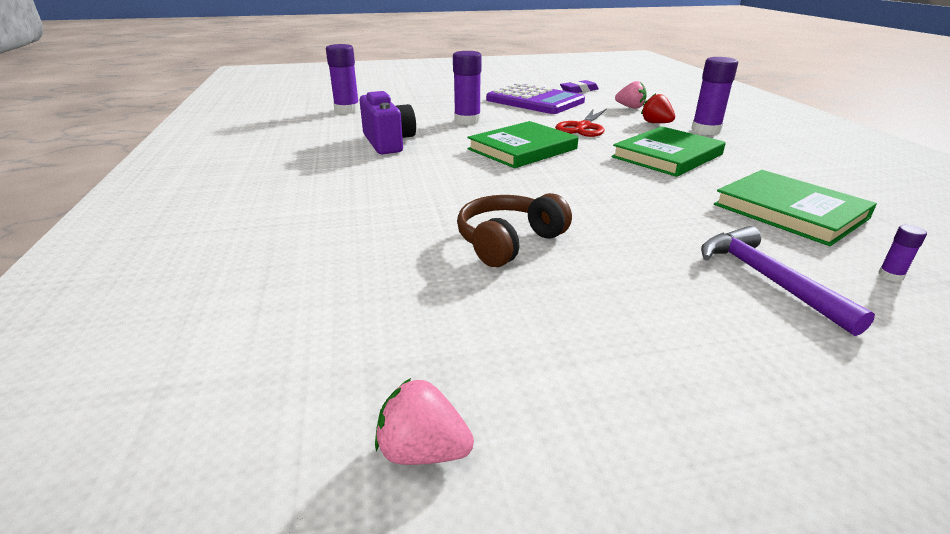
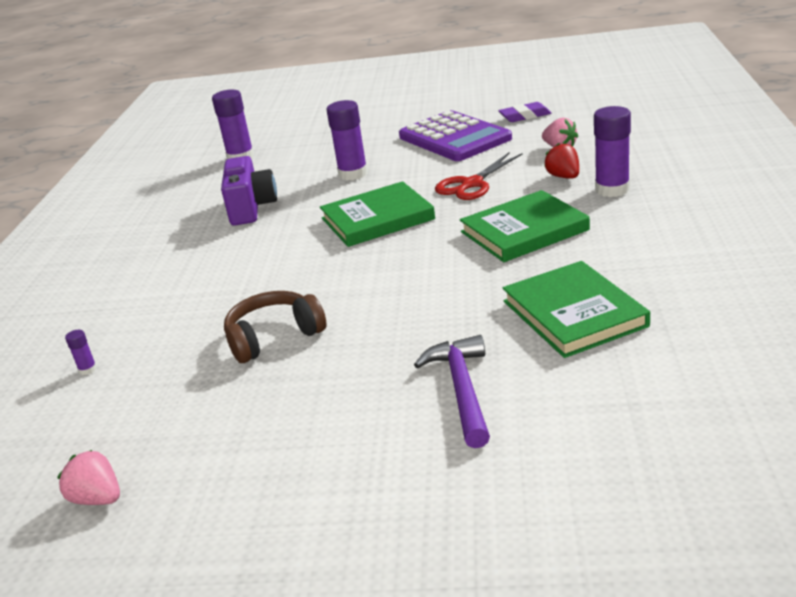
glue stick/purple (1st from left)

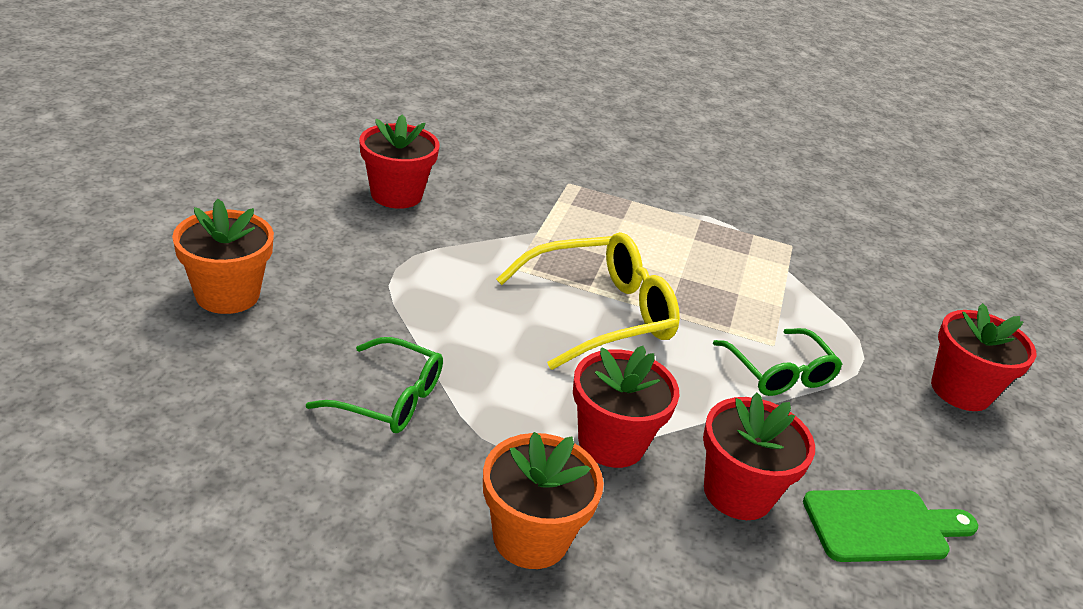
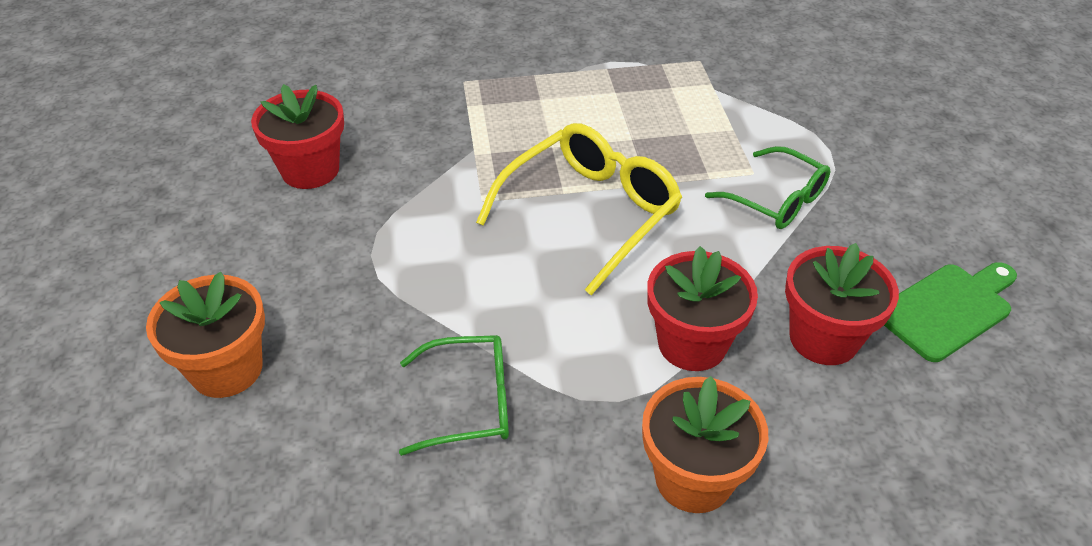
flower pot/red (4th from left in the first image)

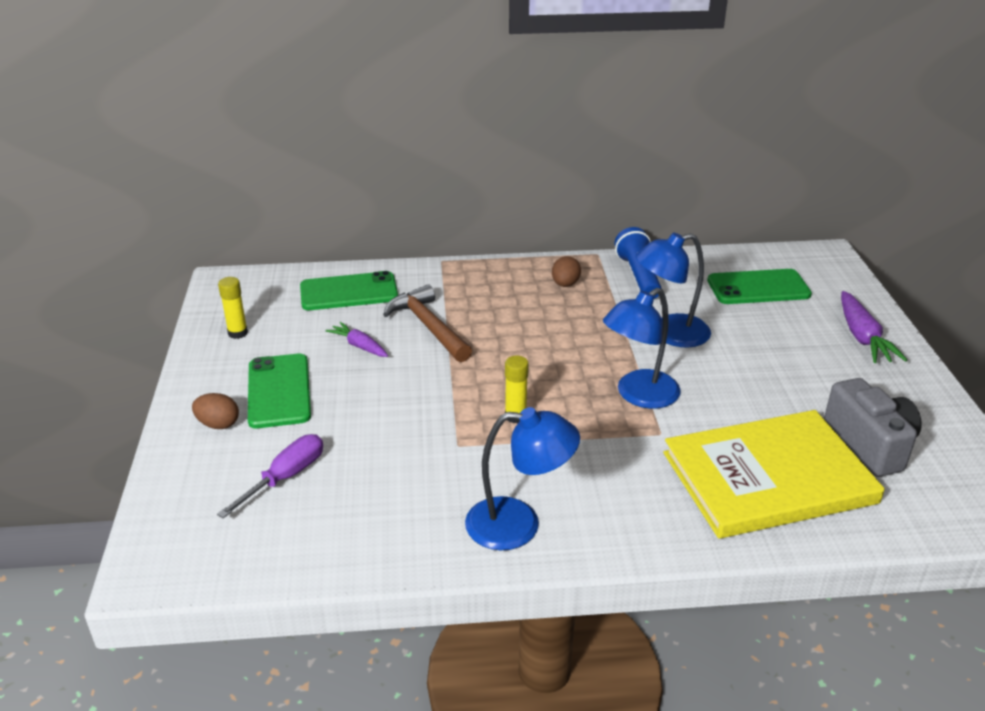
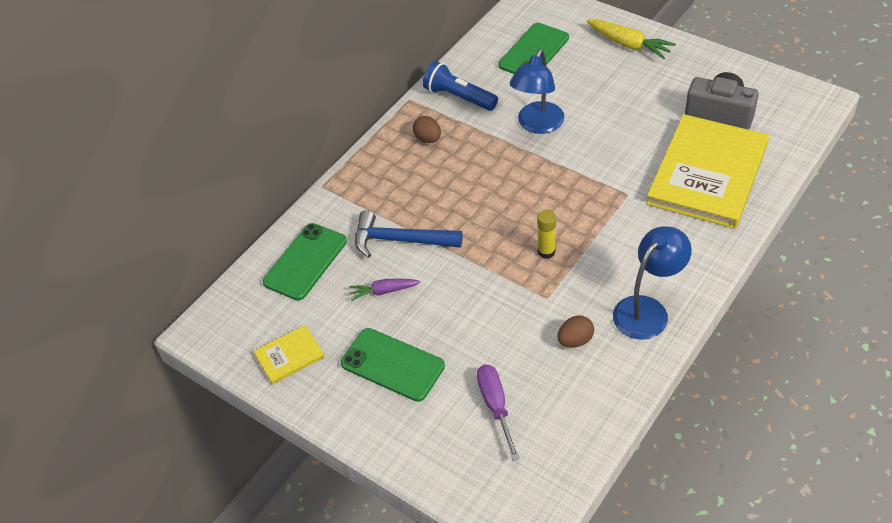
book/yellow (1st from left)
hammer/blue
egg/brown (2nd from left)
carrot/yellow
lamp/blue (2nd from left in the first image)

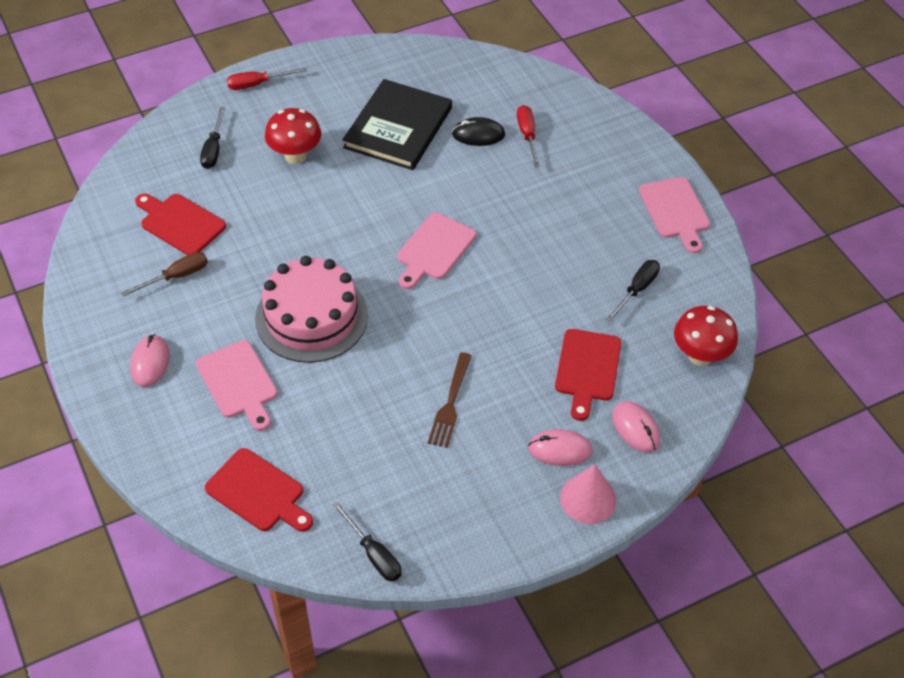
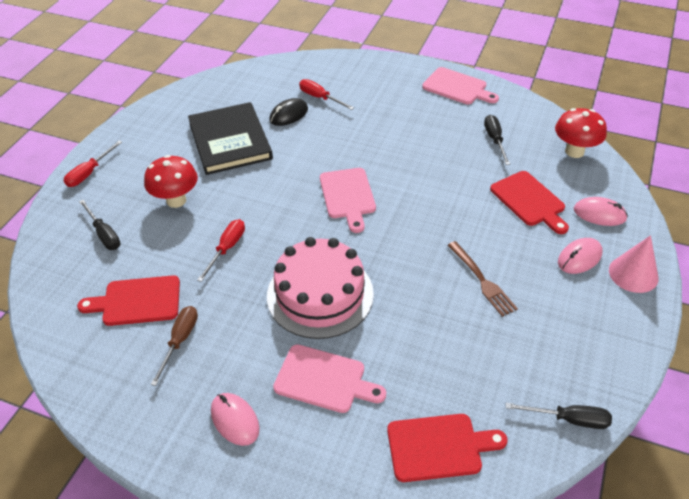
screwdriver/red (2nd from left)

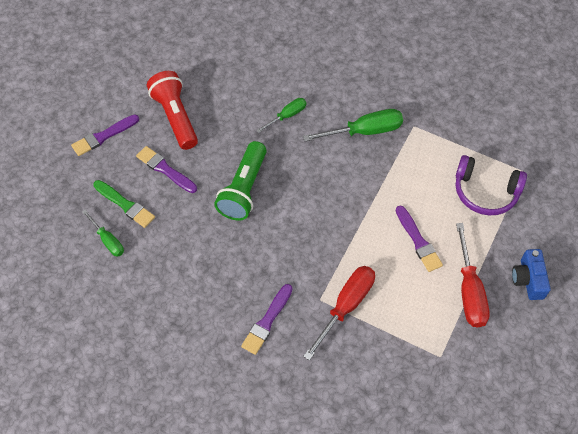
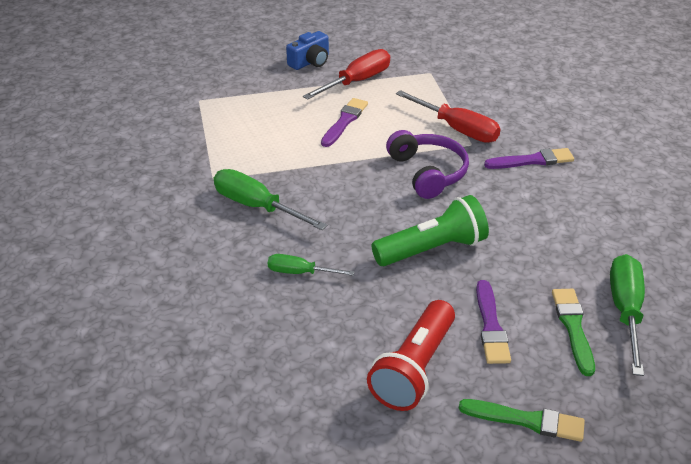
headphones/purple
screwdriver/red (2nd from left)
brush/green (1st from left)
screwdriver/green (3rd from left)

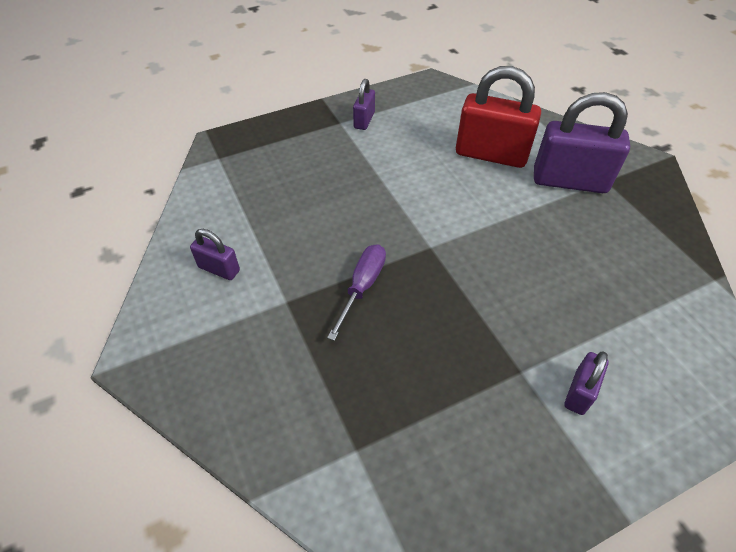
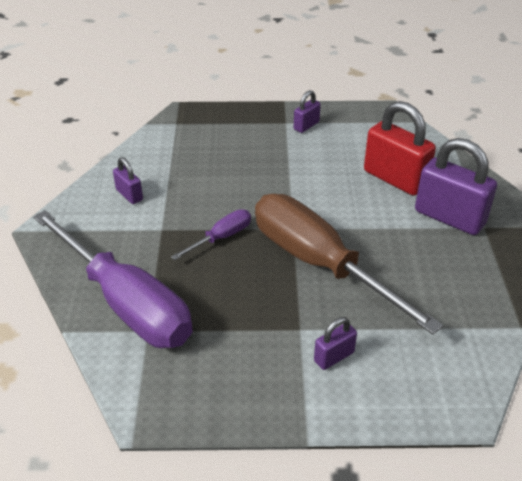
screwdriver/purple (1st from left)
screwdriver/brown

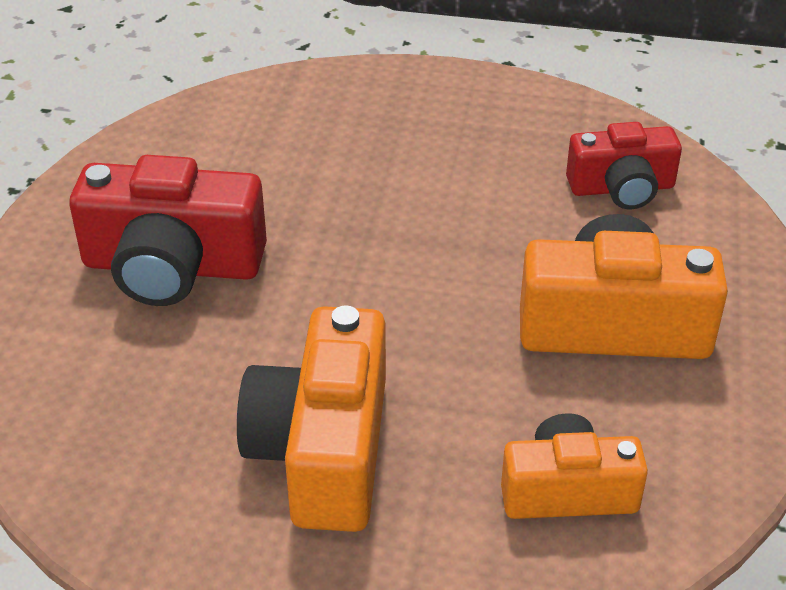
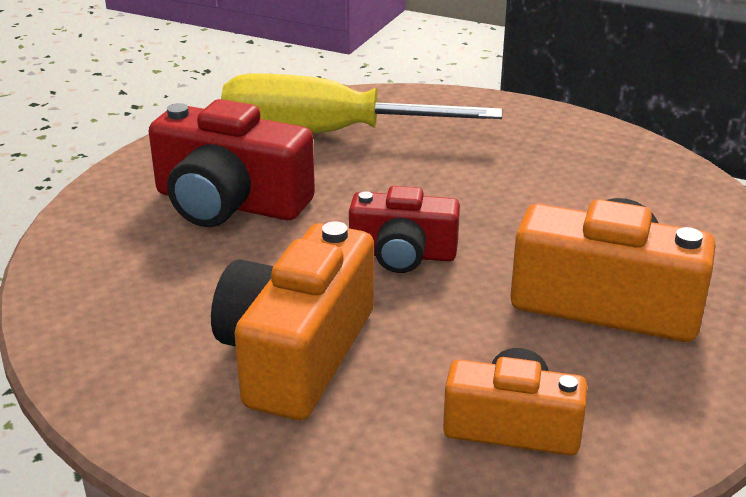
screwdriver/yellow
camera/red (2nd from left)

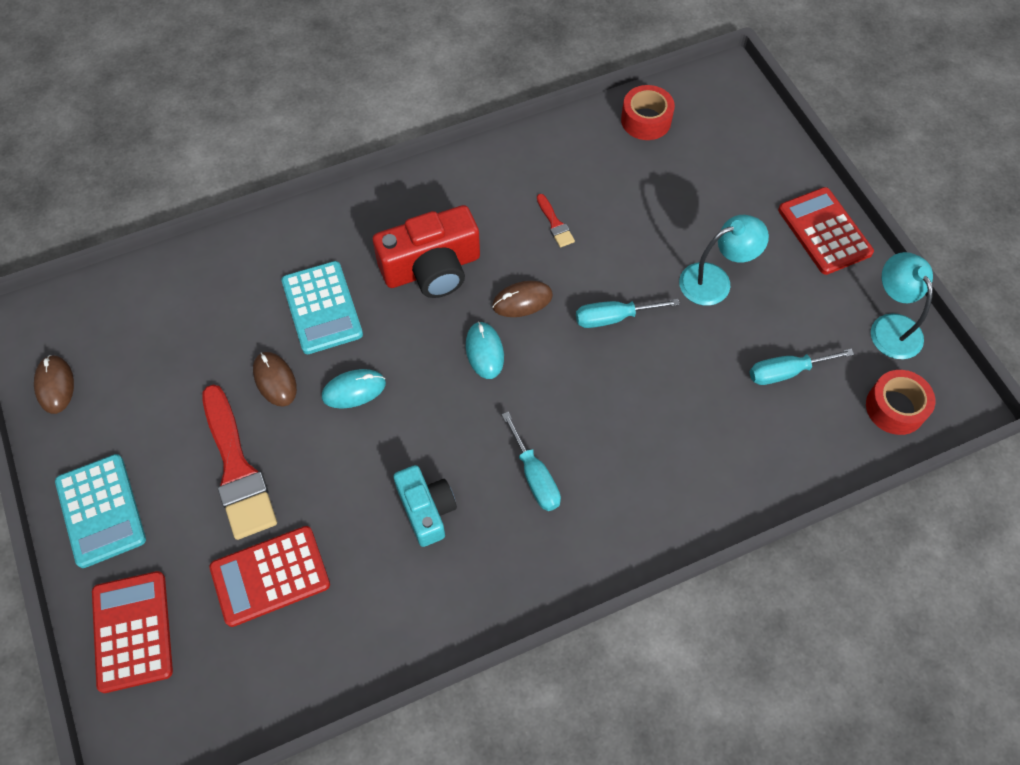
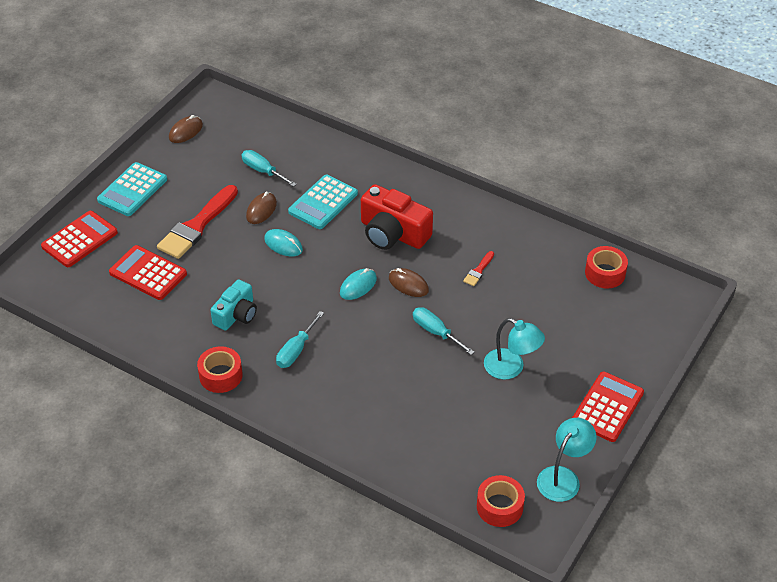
tape/red (1st from left)
screwdriver/turquoise (1st from left)

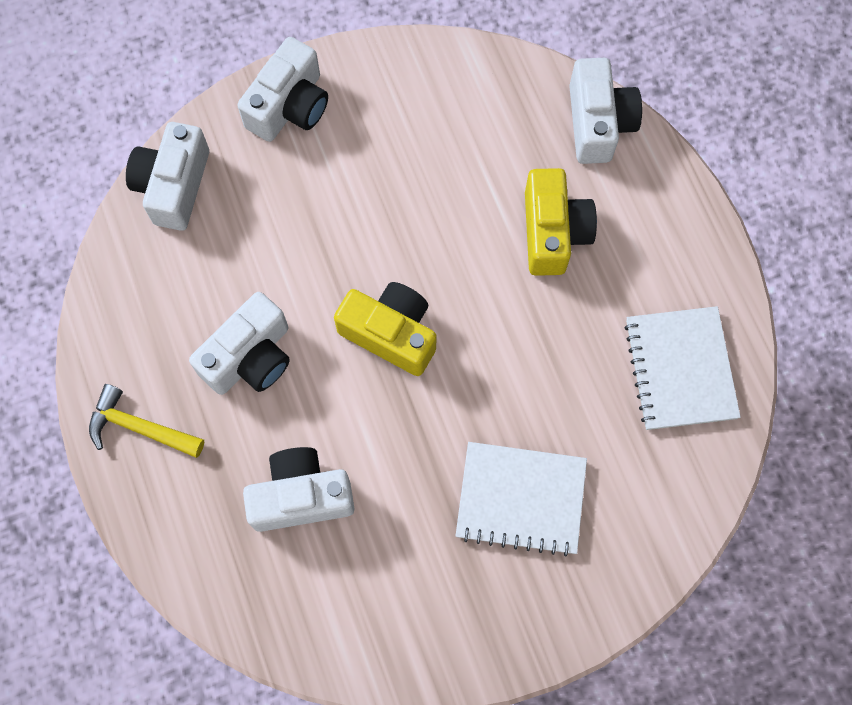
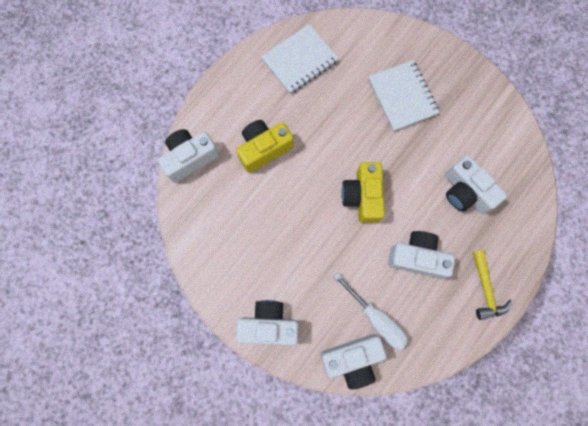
screwdriver/white

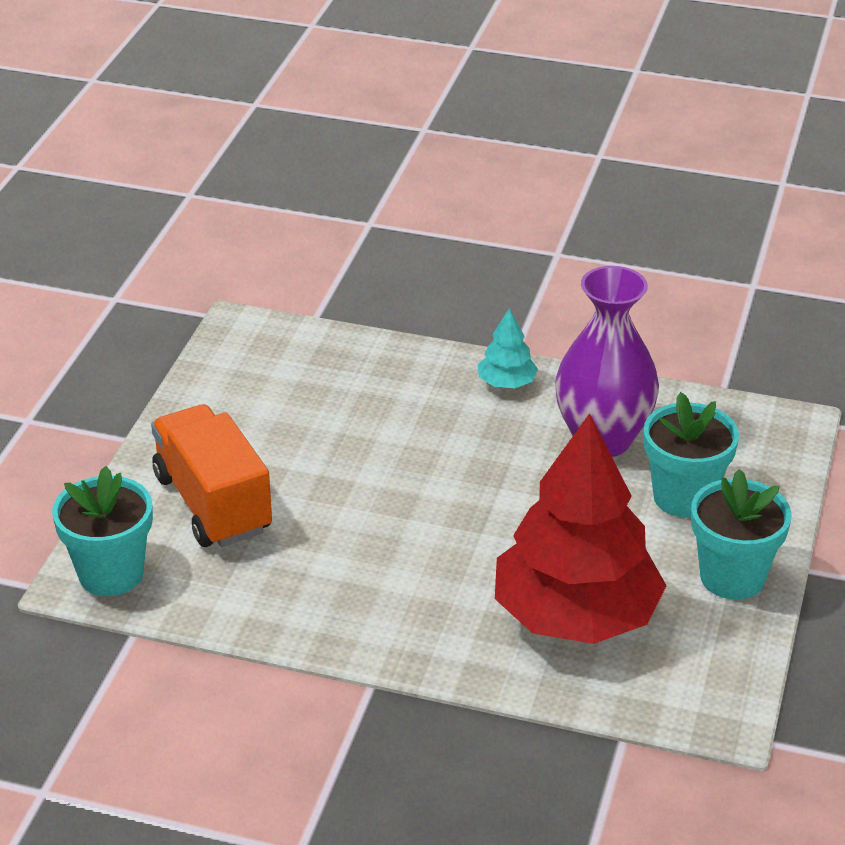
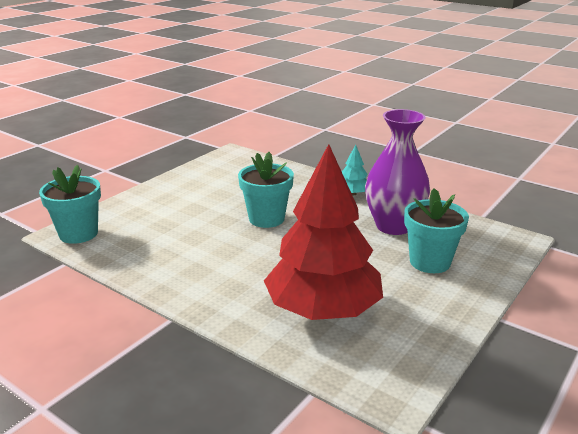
flower pot/turquoise (2nd from left)
truck/orange

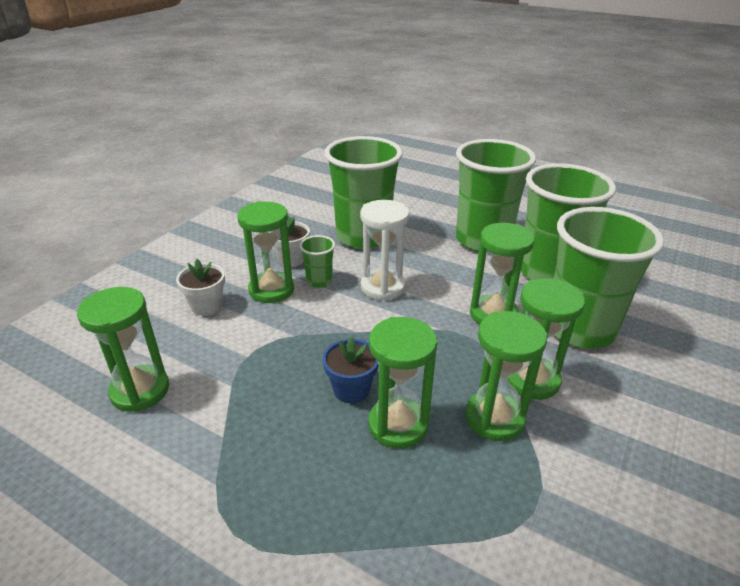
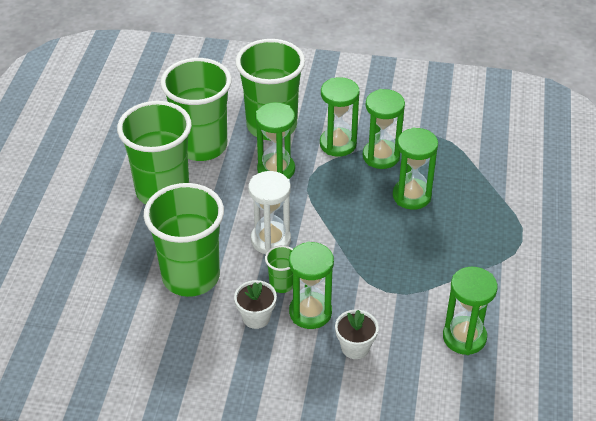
flower pot/blue

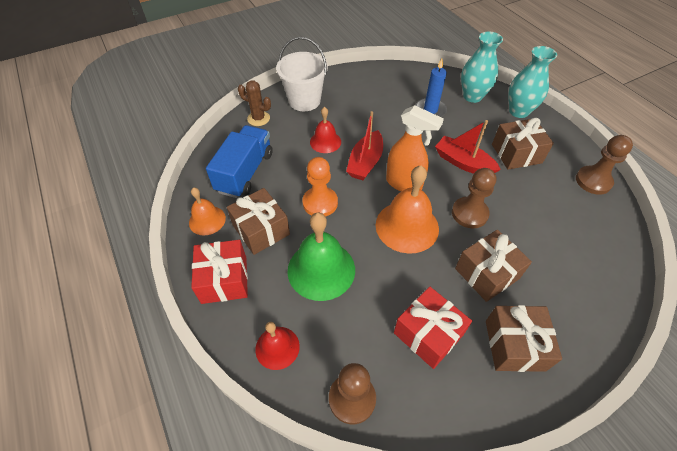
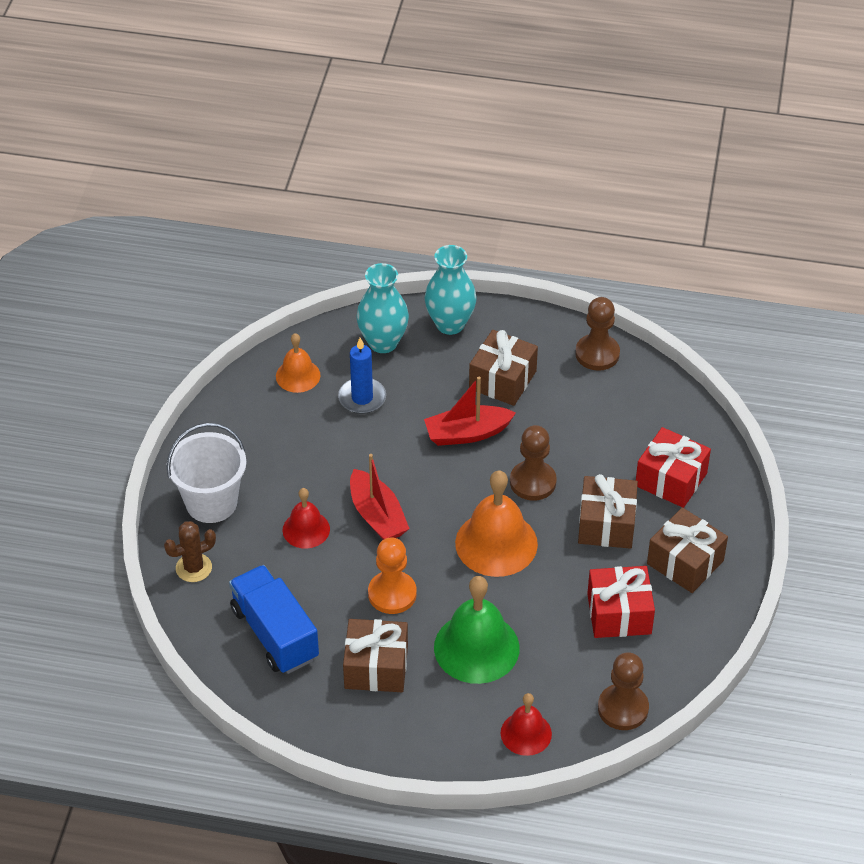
bell/orange (1st from left)
gift/red (2nd from left)
spray bottle/orange

